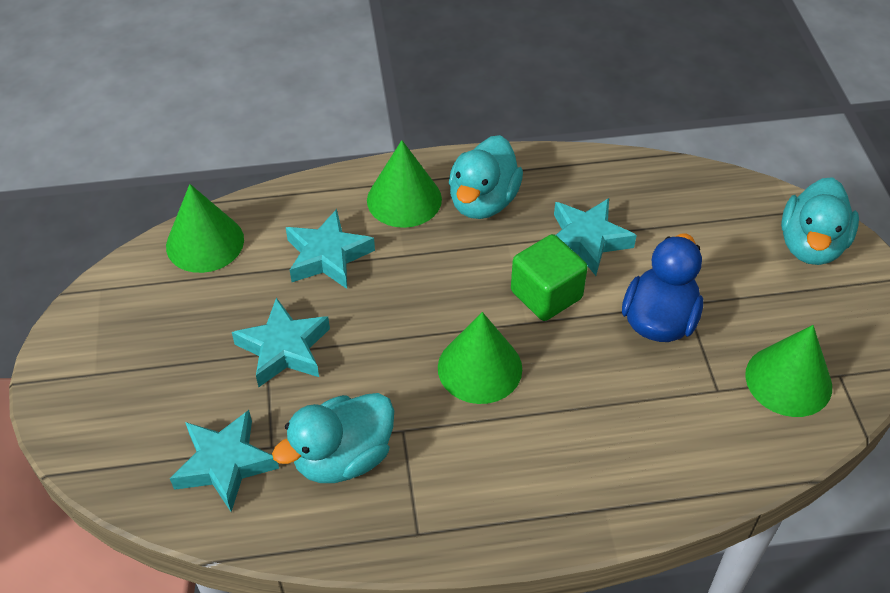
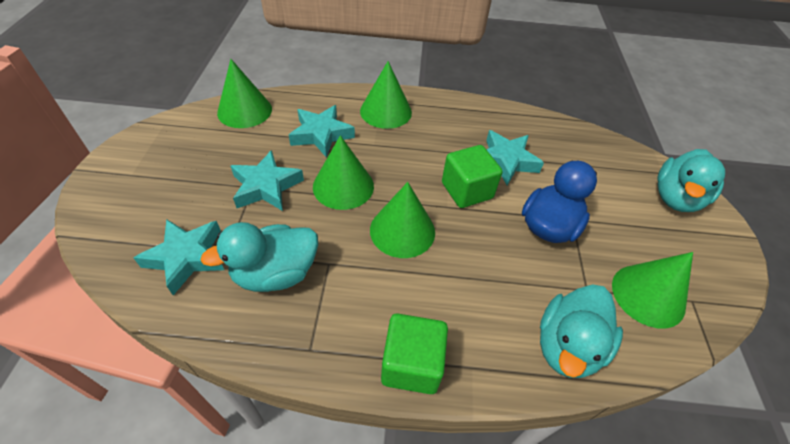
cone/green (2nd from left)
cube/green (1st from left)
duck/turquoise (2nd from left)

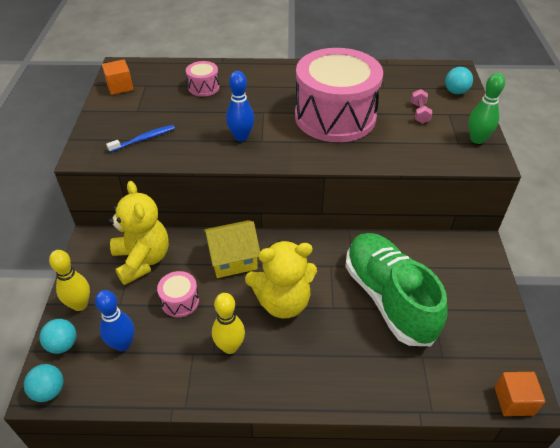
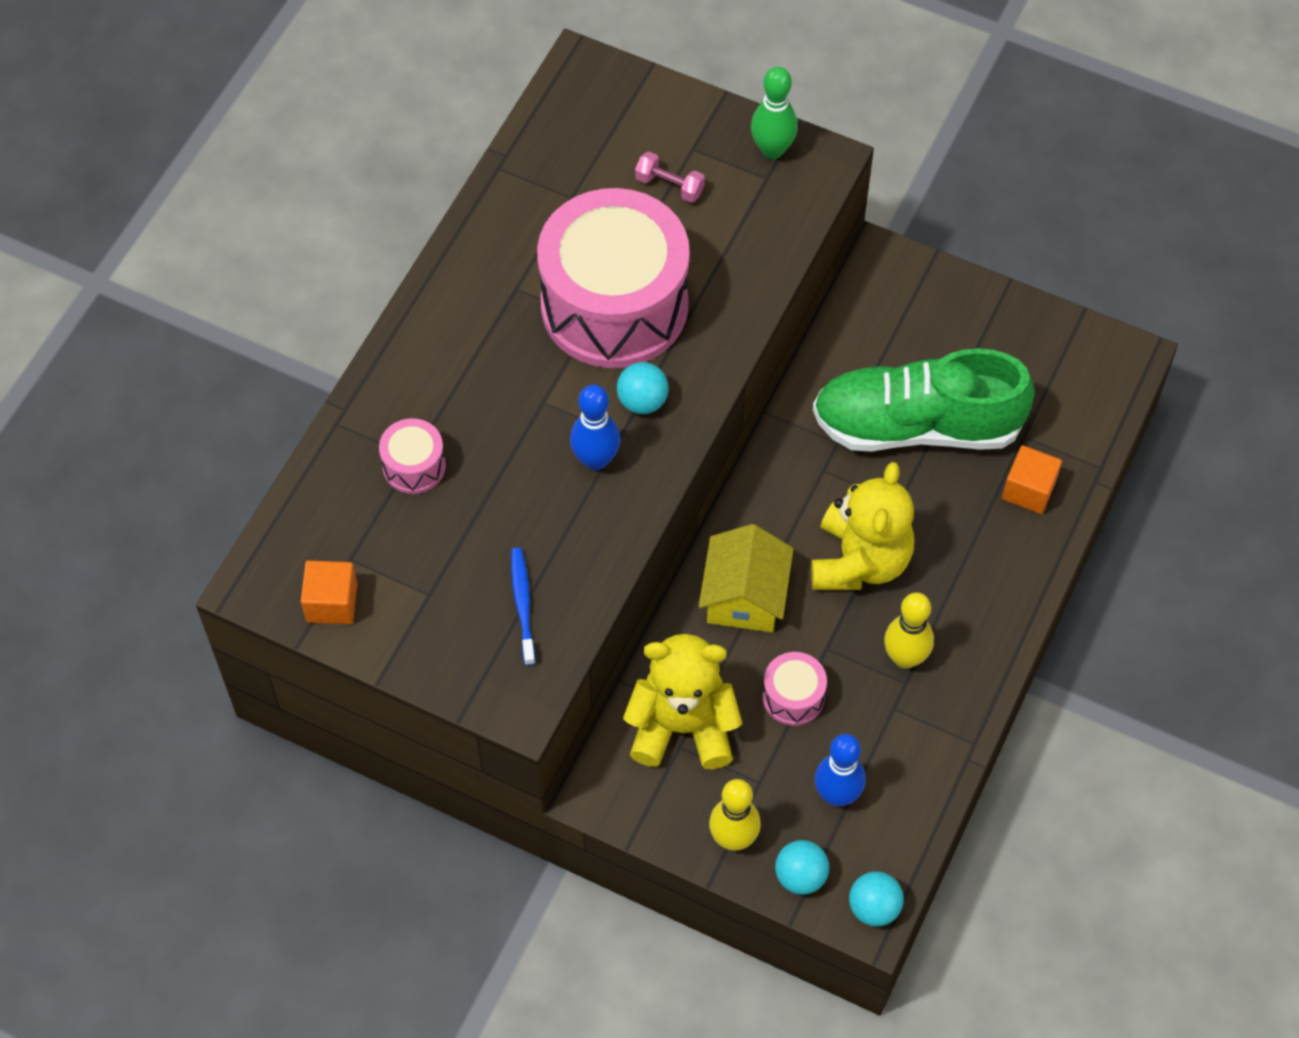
ball/turquoise (1st from left)
cube/orange (2nd from left)

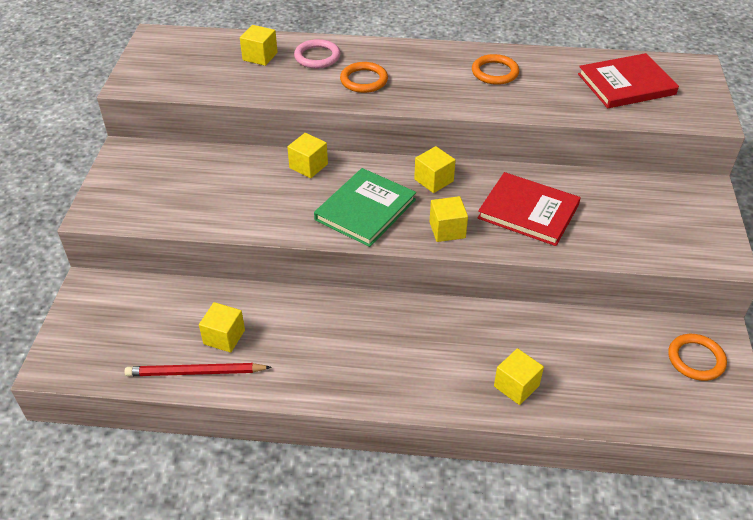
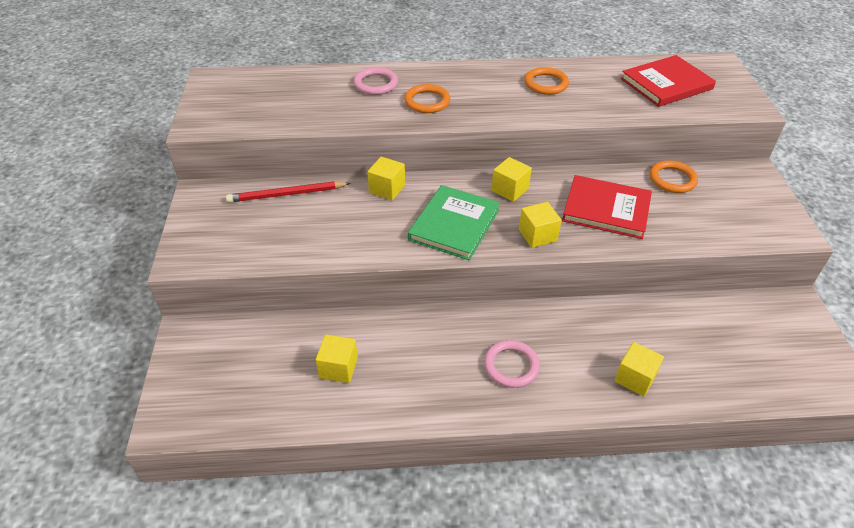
pencil/red
ring/pink (2nd from left)
ring/orange (3rd from left)
cube/yellow (2nd from left in the first image)

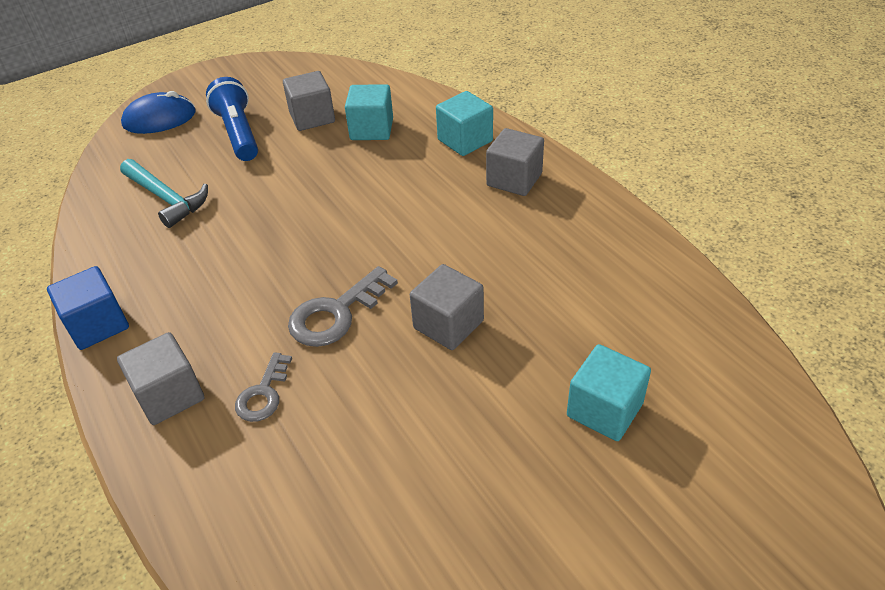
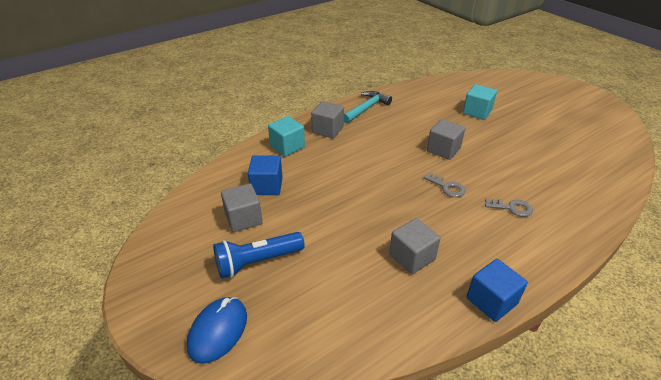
mouse/blue
cube/blue (1st from left)
hammer/turquoise
cube/grey (3rd from left)
key/grey (1st from left)

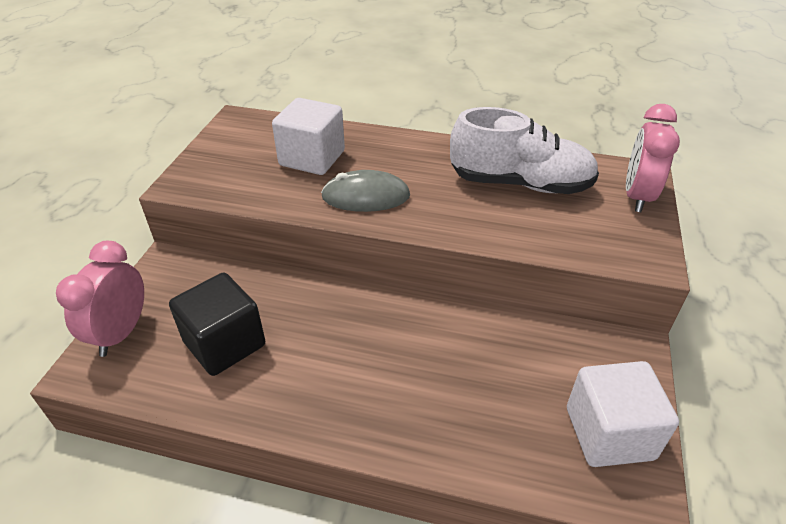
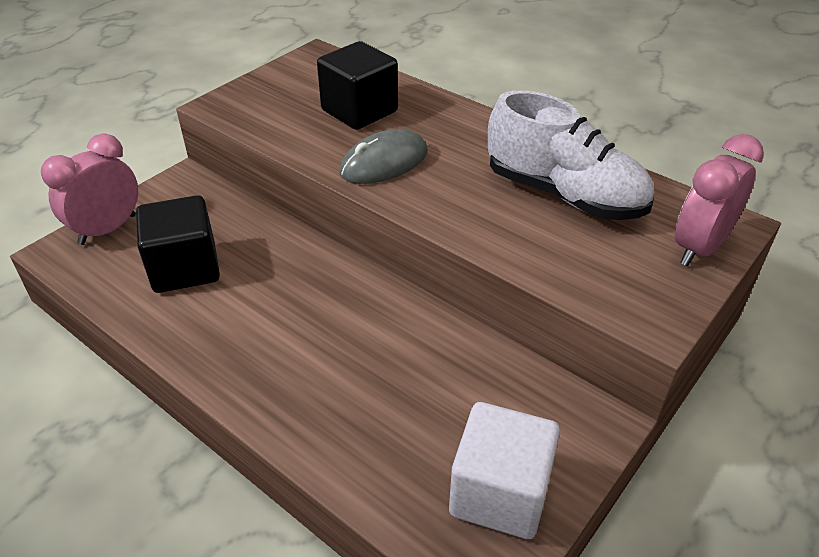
cube/black (2nd from left)
mouse/grey

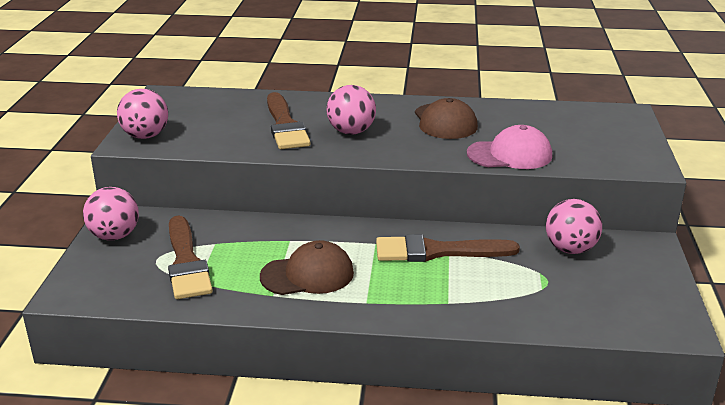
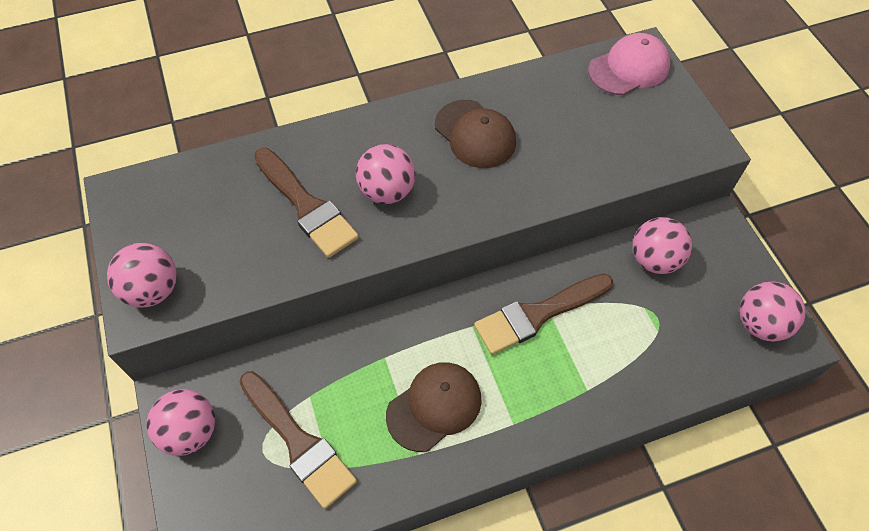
cap/pink
ball/pink (5th from left)

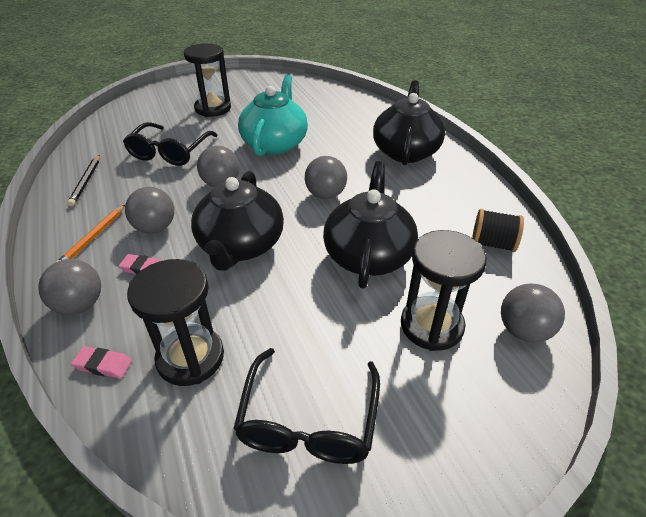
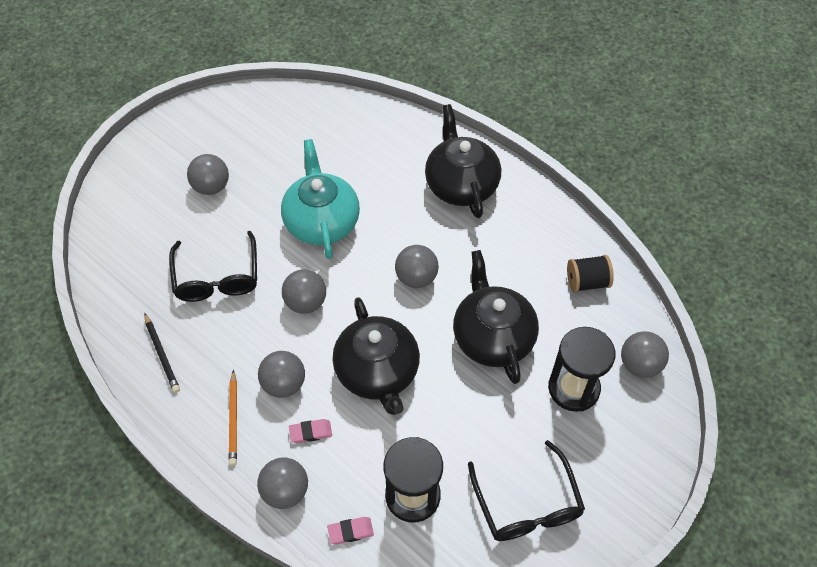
ball/grey (1st from left)

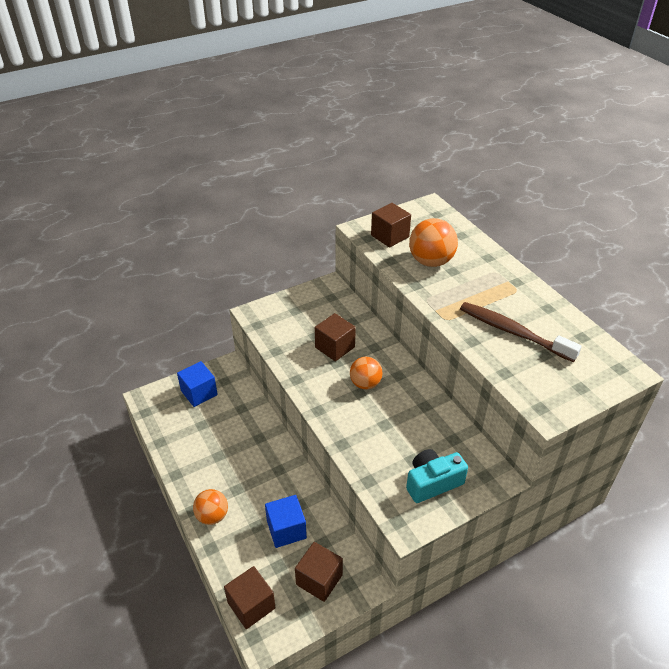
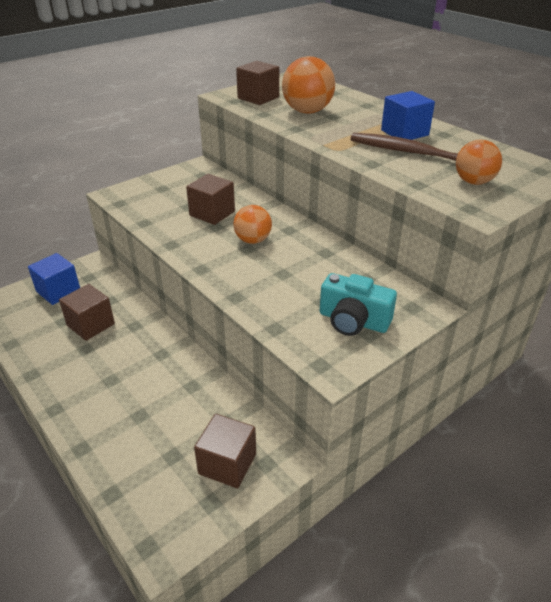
cube/brown (1st from left)
camera/turquoise
cube/blue (2nd from left)
ball/orange (3rd from left)

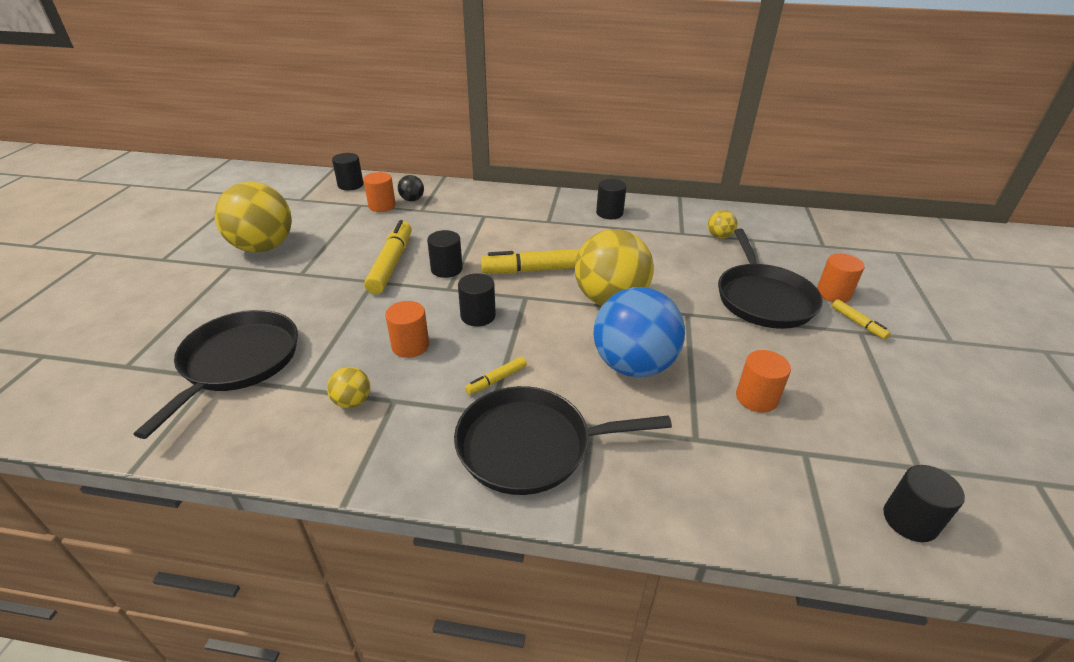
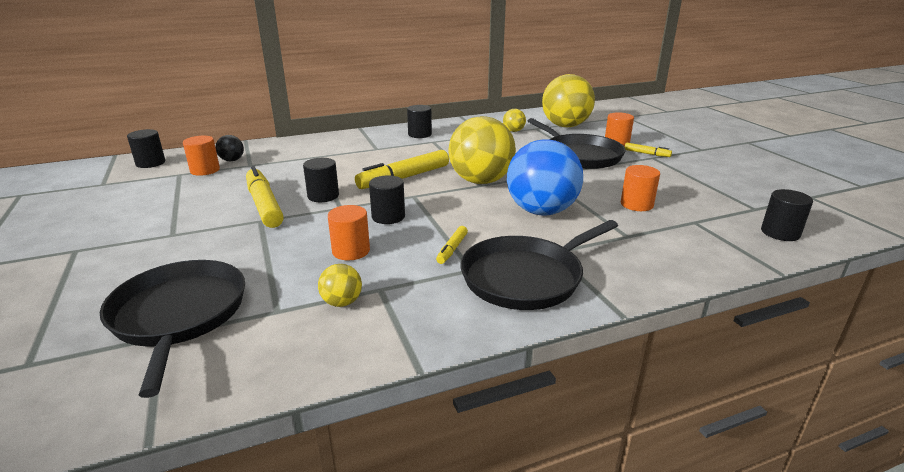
ball/yellow (4th from left)

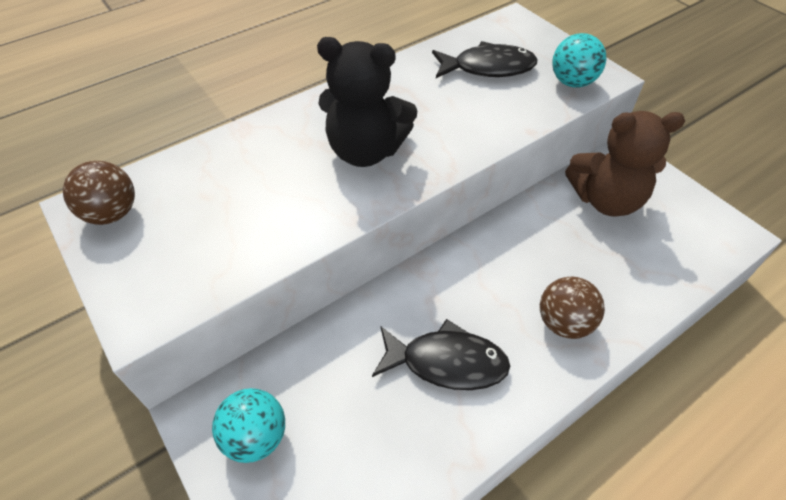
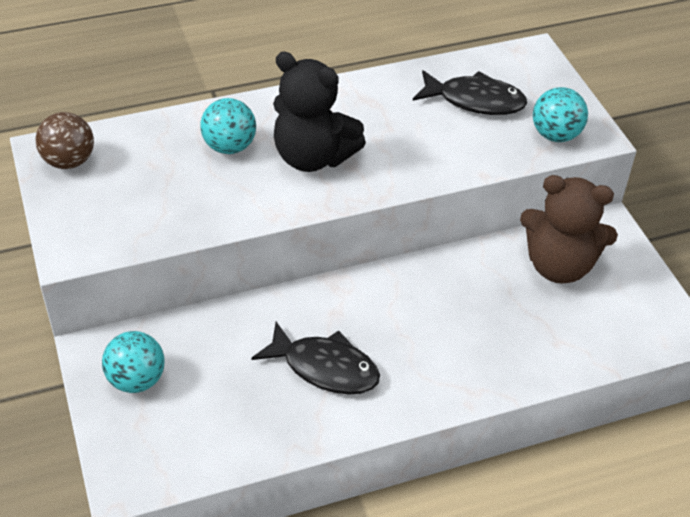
ball/turquoise (2nd from left)
ball/brown (2nd from left in the first image)

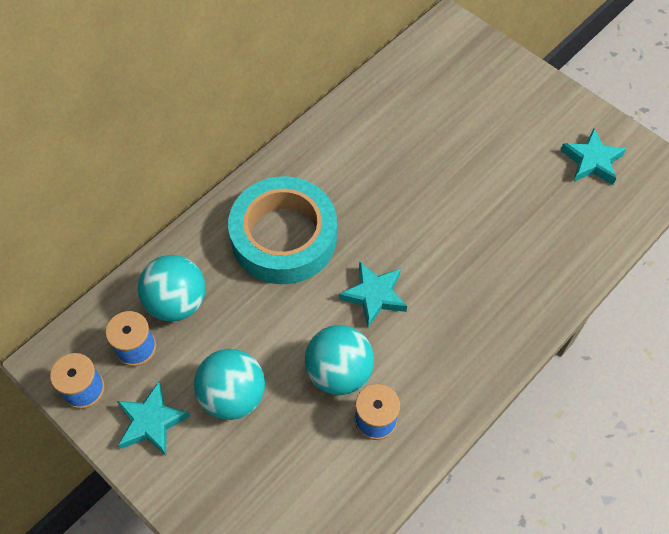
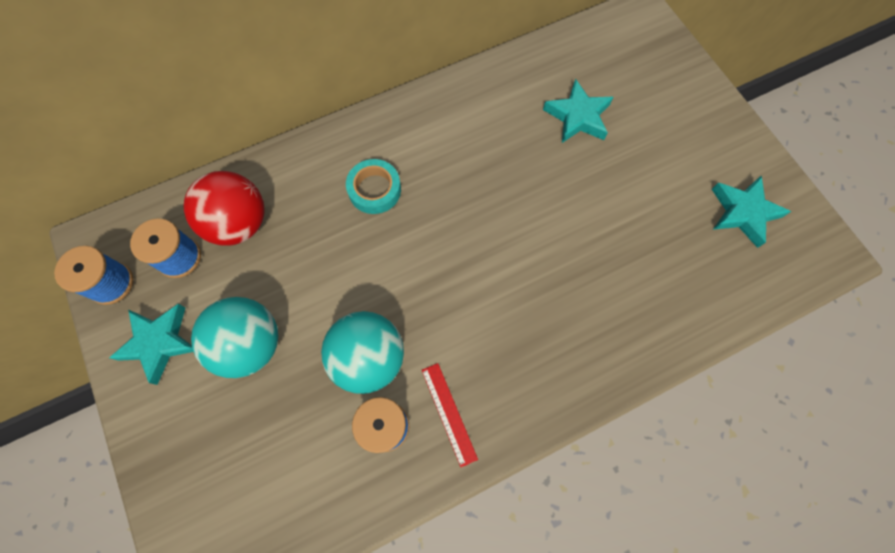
ball/red
tape/turquoise
ruler/red
star/turquoise (2nd from left)

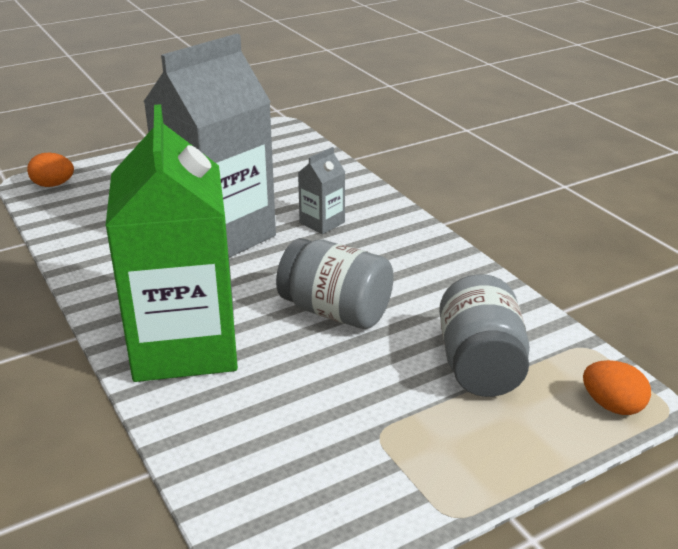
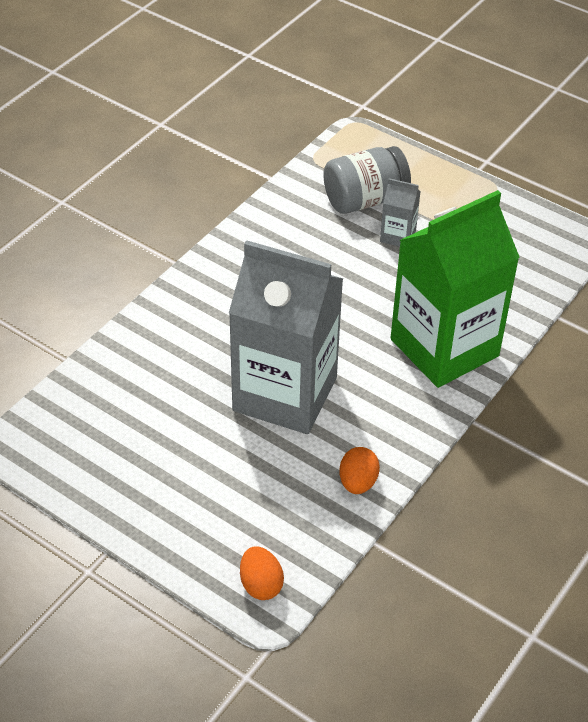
egg/orange (2nd from left)
carton/grey (2nd from left)
jar/grey (1st from left in the first image)

